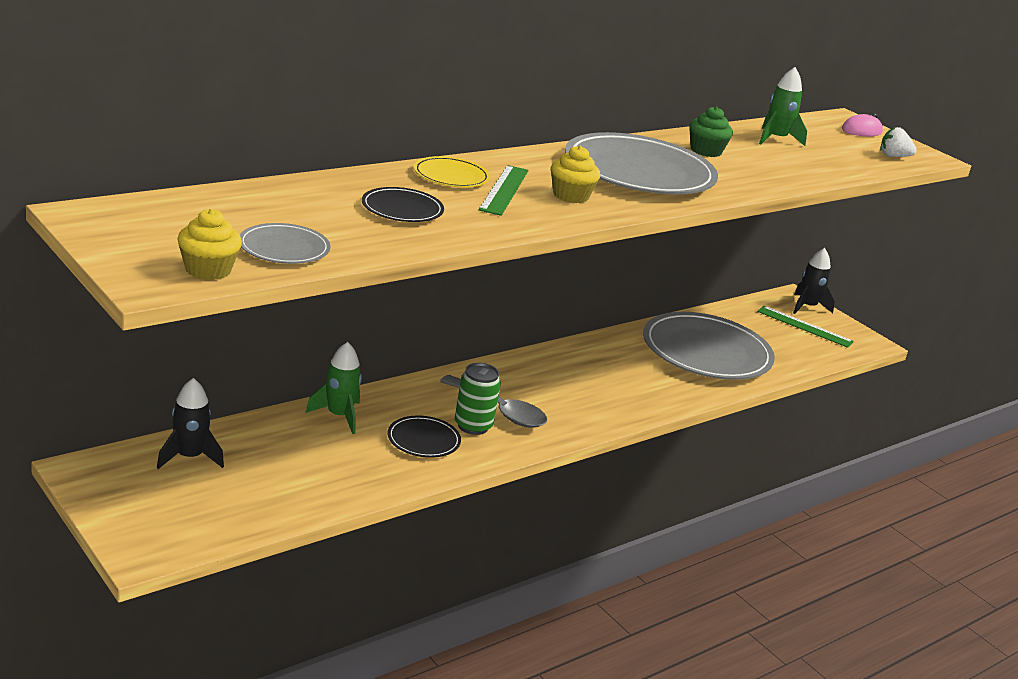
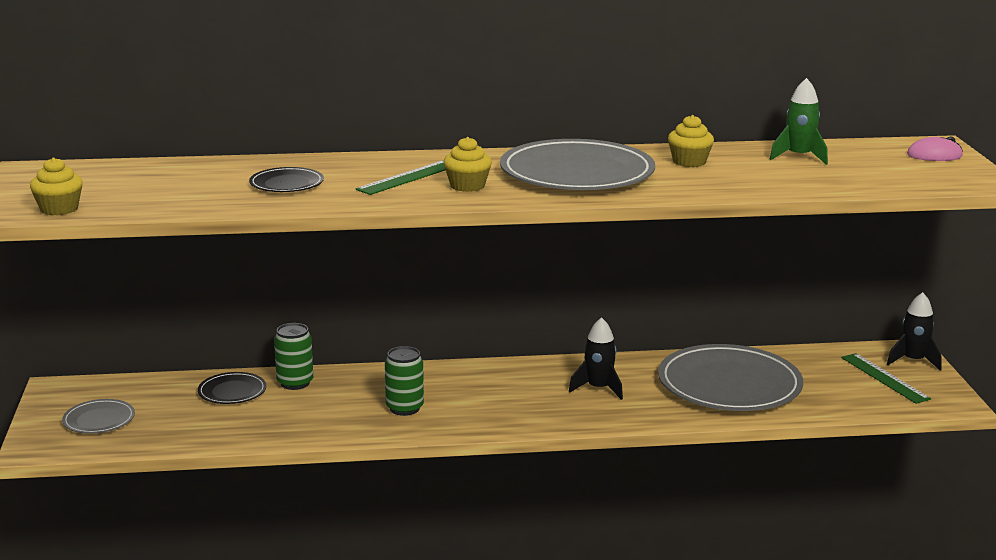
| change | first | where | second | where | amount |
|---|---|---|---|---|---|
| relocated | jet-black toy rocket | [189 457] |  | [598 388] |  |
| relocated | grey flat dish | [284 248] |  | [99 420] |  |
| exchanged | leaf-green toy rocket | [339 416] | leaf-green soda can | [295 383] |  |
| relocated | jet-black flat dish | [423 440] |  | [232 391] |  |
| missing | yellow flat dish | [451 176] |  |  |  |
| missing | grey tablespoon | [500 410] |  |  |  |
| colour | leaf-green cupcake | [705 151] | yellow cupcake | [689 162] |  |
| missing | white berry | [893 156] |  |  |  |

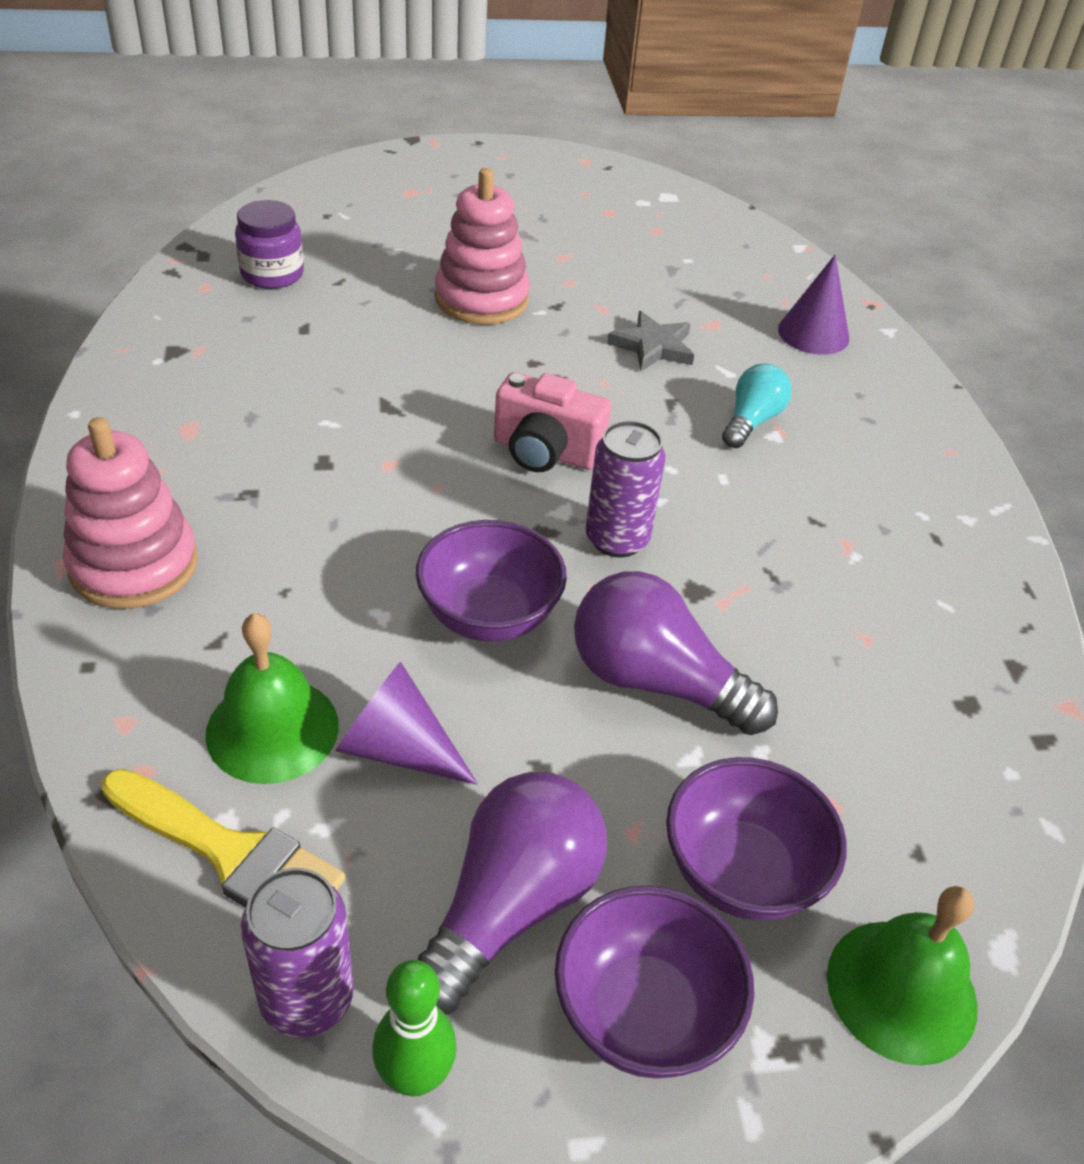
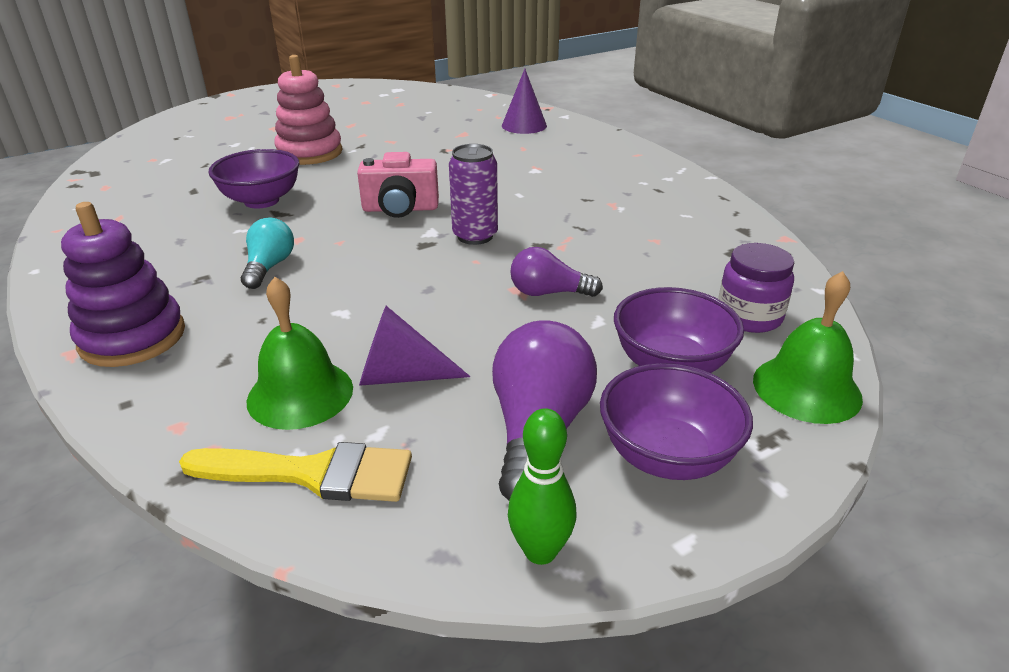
| change | first | where | second | where | amount |
|---|---|---|---|---|---|
| colour | pink ring stacker | [134 565] | royal purple ring stacker | [132 337] |  |
| relocated | royal purple jar | [272 274] |  | [749 316] |  |
| missing | royal purple soda can | [307 998] |  |  |  |
| relocated | royal purple bowl | [489 615] |  | [261 201] |  |
| size | royal purple light bulb | [656 681] |  | [549 293] | x0.60 |
| missing | grey five-pointed star | [653 346] |  |  |  |
| relocated | turquoise light bulb | [751 421] |  | [269 267] |  |

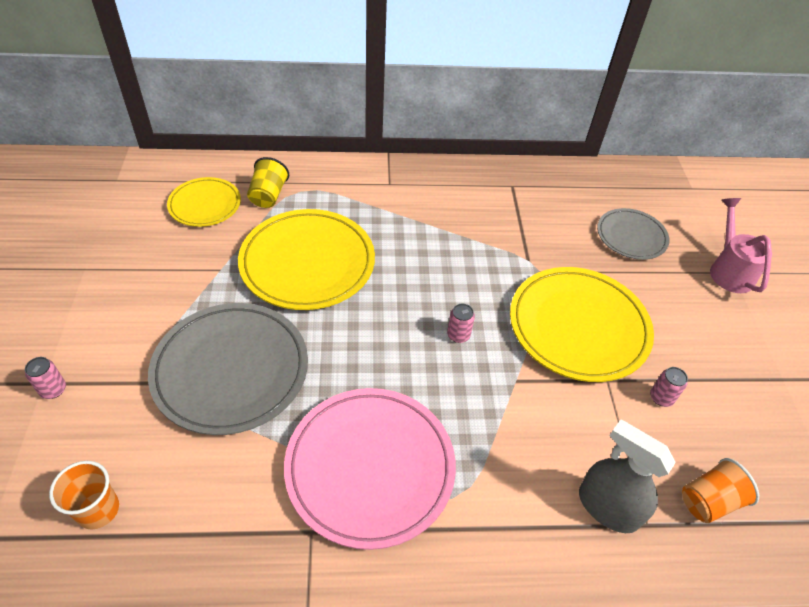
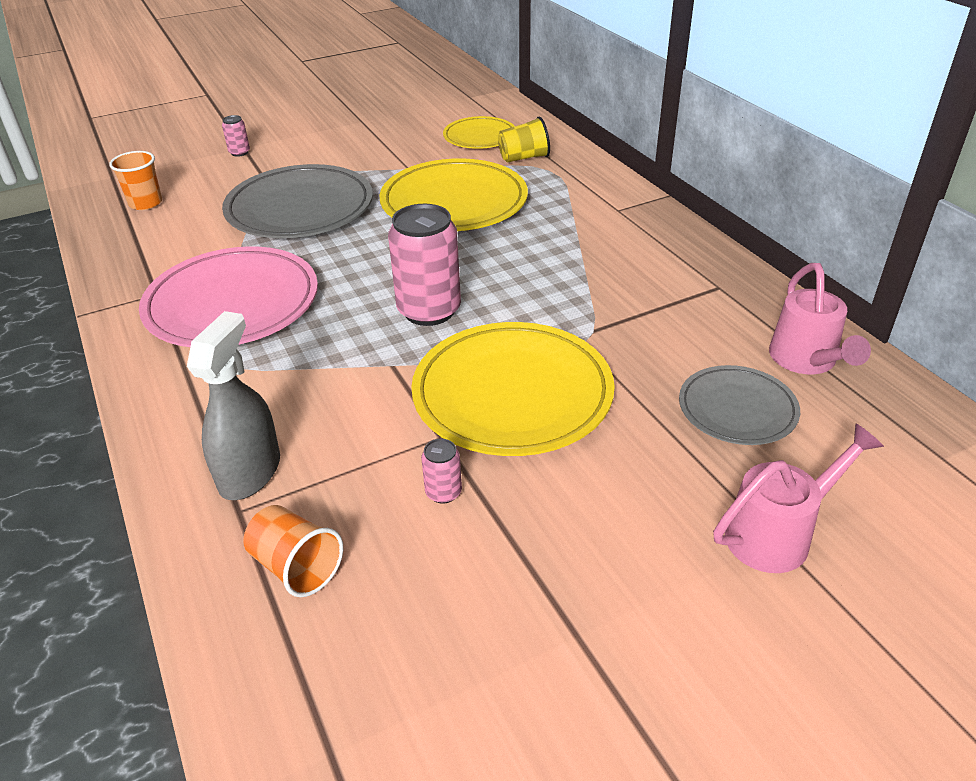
| change | first | where | second | where | amount |
|---|---|---|---|---|---|
| size | pink soda can | [458 335] |  | [429 310] | x2.23 |
| appeared |  |  | pink watering can | [806 361] |  |

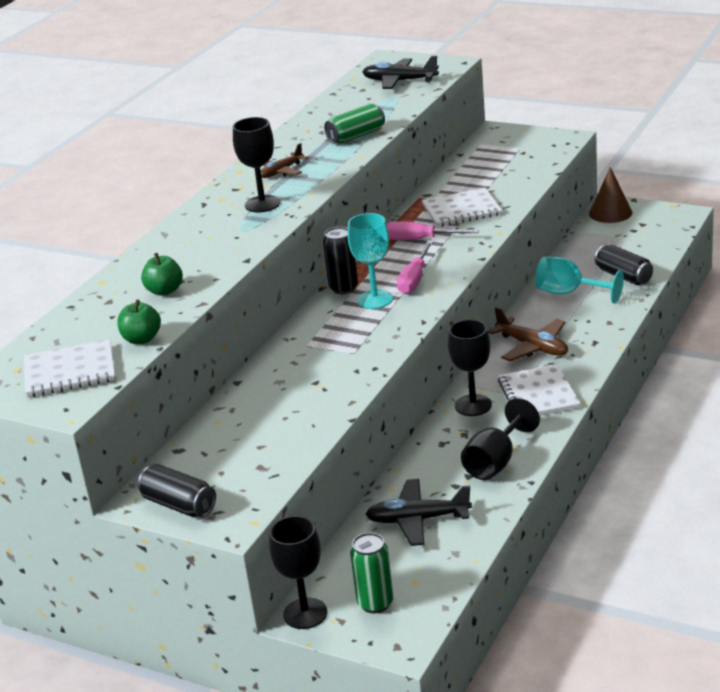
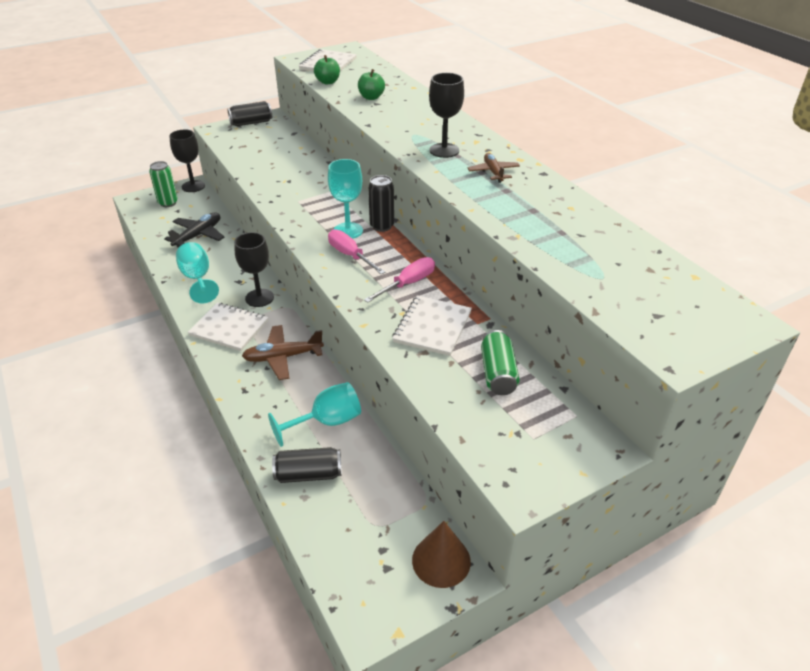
| change | first | where | second | where | amount |
|---|---|---|---|---|---|
| relocated | leaf-green soda can | [356 136] |  | [498 373] |  |
| missing | jet-black plane | [399 81] |  |  |  |
| colour | jet-black wine glass | [495 462] | turquoise wine glass | [197 279] |  |

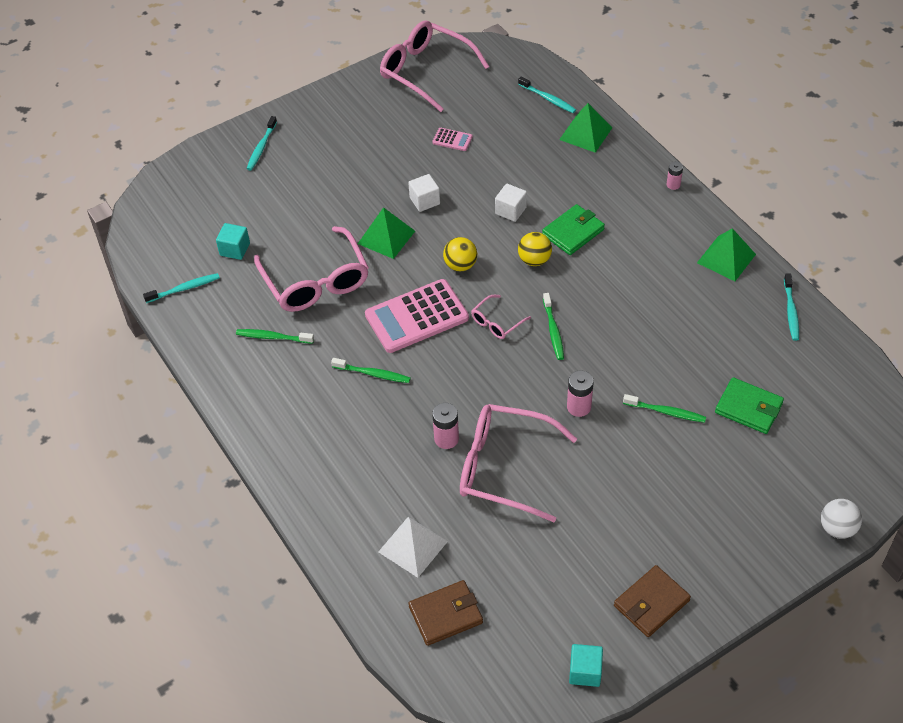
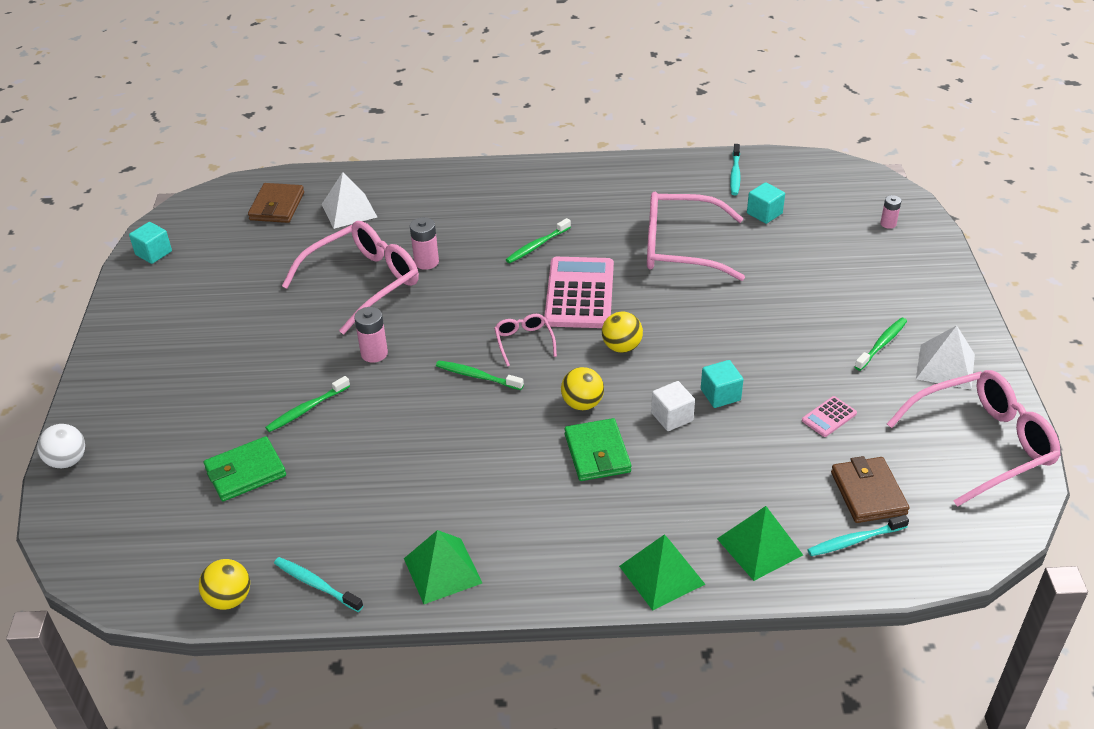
| change | first | where | second | where | amount |
|---|---|---|---|---|---|
| relocated | leaf-green toothbrush | [273 337] |  | [882 344] |  |
| missing | turquoise toothbrush | [261 147] |  |  |  |
| relocated | leaf-green pyramid shape | [386 237] |  | [662 575] |  |
| missing | white block | [424 201] |  |  |  |
| relocated | brown card wallet | [651 603] |  | [868 493] |  |
| relocated | pink battery | [673 185] |  | [888 224] |  |
| appeared |  |  | yellow ball | [229 599] |  |
| appeared |  |  | turquoise block | [720 395] |  |
| appeared |  |  | white pyramid shape | [945 366] |  |

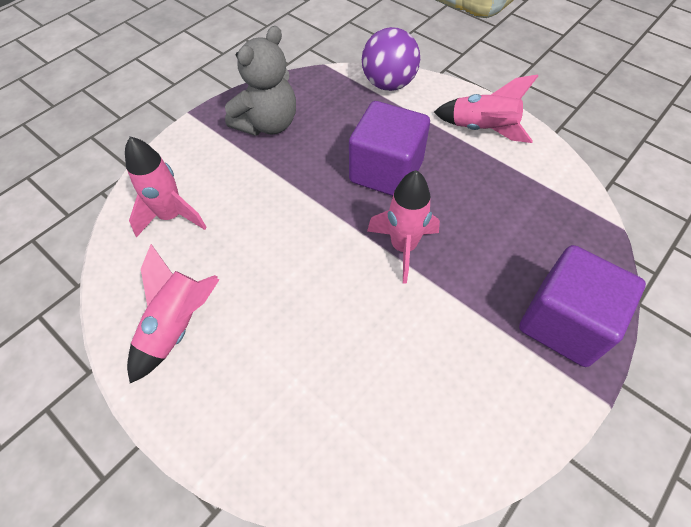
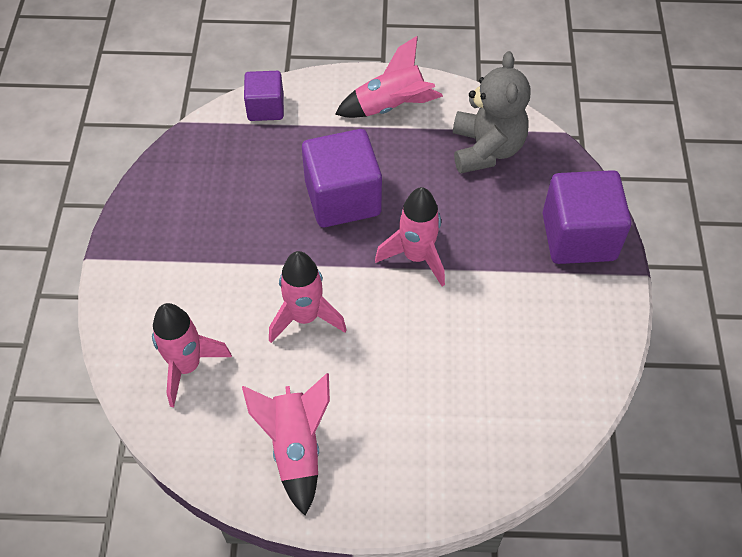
| change | first | where | second | where | amount |
|---|---|---|---|---|---|
| relocated | grey teddy | [268 124] |  | [486 149] |  |
| exchanged | royal purple ball | [388 84] | royal purple block | [265 108] |  |
| appeared |  |  | pink toy rocket | [305 317] |  |

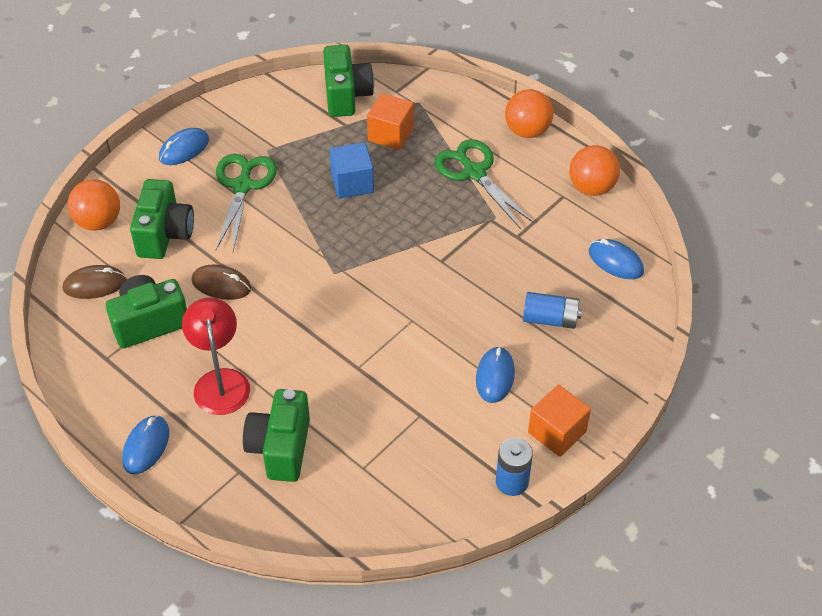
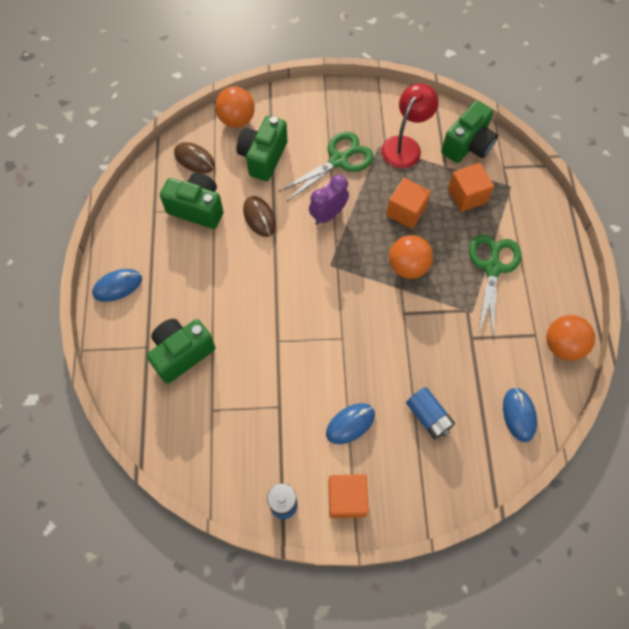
| change | first | where | second | where | amount |
|---|---|---|---|---|---|
| spun | leaf-green camera | [165 234] |  | [263 157] | 150 degrees clockwise |
| missing | cobalt computer mouse | [184 149] |  |  |  |
| relocated | crimson lamp | [220 381] |  | [405 145] |  |
| colour | cobalt block | [352 183] | orange block | [406 211] |  |
| relocated | orange ball | [527 131] |  | [408 267] |  |
| appeared |  |  | royal purple clock | [328 215] |  |

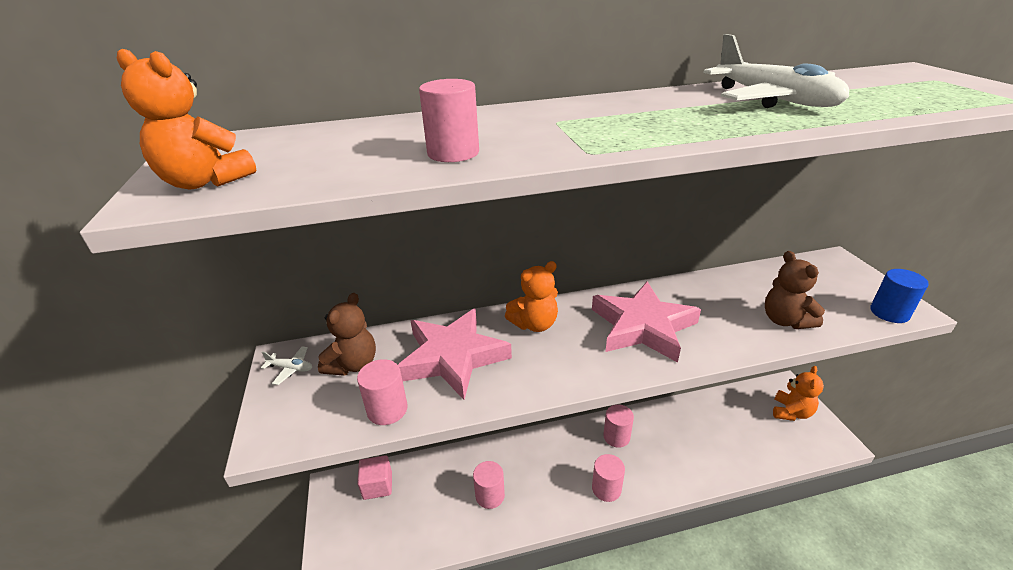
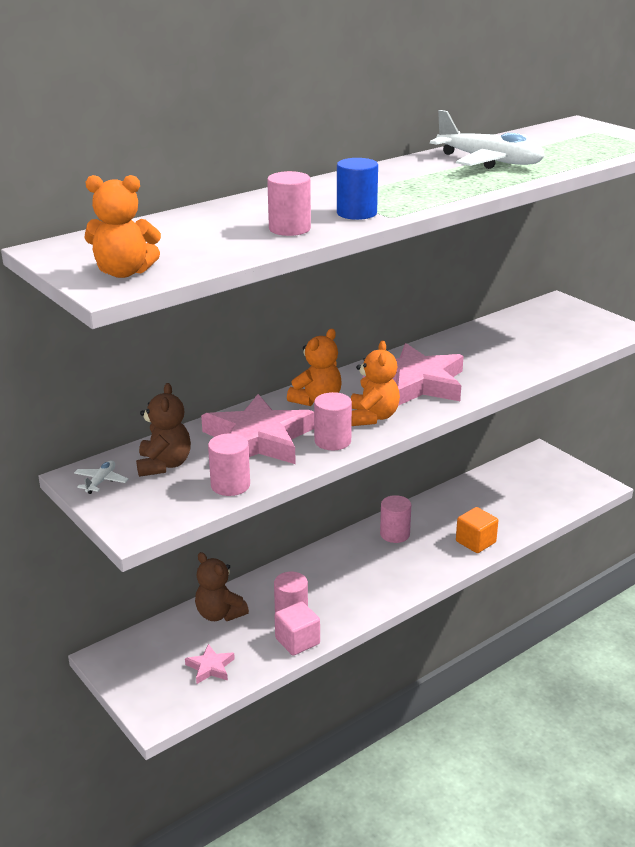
| change | first | where | second | where | amount |
|---|---|---|---|---|---|
| spun | white plane | [291 368] |  | [101 481] | 60 degrees counterclockwise |
| relocated | pink block | [377 485] |  | [297 641] |  |
| relocated | pink solid cylinder | [606 488] |  | [332 441] |  |
| relocated | brown teddy | [785 320] |  | [219 614] |  |
| relocated | orange teddy | [791 412] |  | [373 417] |  |
| relocated | cobalt solid cylinder | [889 313] |  | [356 213] |  |
| appeared |  |  | pink five-pointed star | [210 667] |  |
| appeared |  |  | orange block | [475 542] |  |

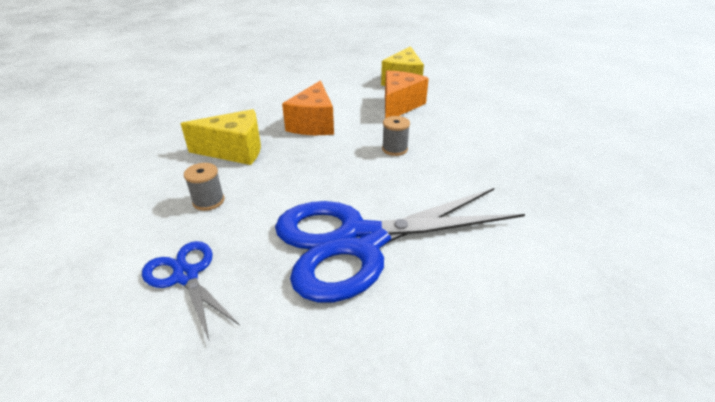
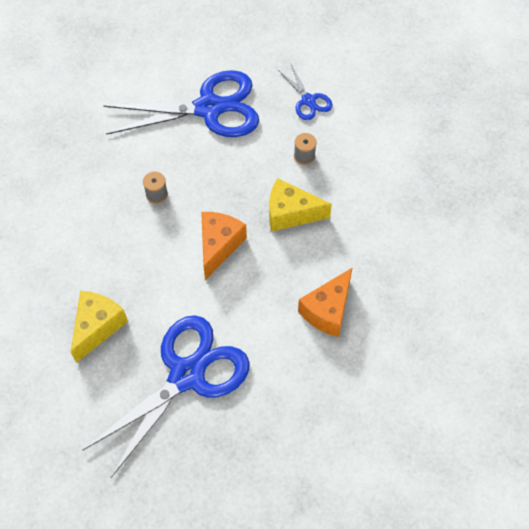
| change | first | where | second | where | amount |
|---|---|---|---|---|---|
| relocated | orange cheese | [399 106] |  | [327 310] |  |
| appeared |  |  | cobalt shears | [187 375] |  |

